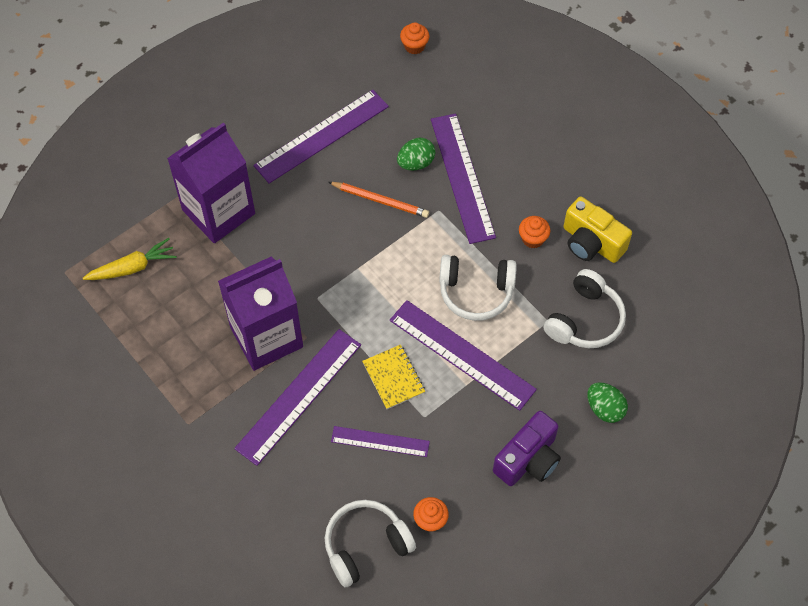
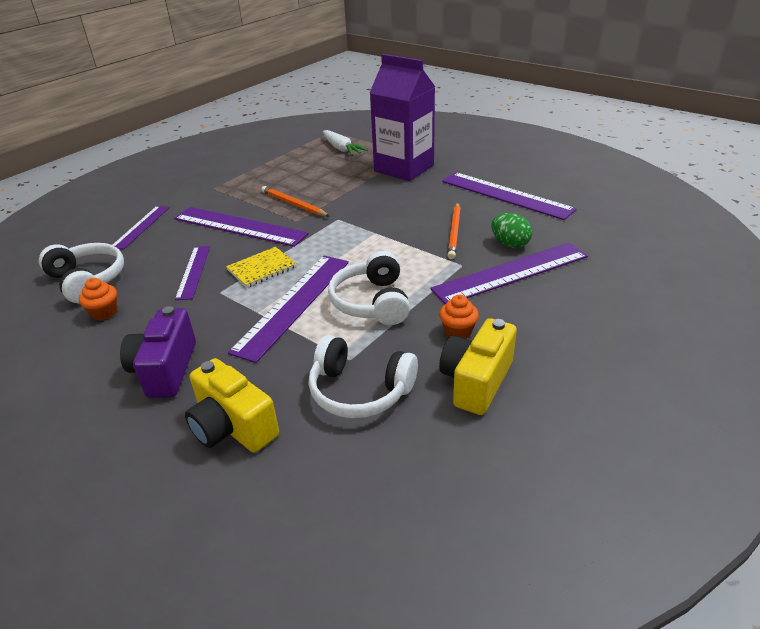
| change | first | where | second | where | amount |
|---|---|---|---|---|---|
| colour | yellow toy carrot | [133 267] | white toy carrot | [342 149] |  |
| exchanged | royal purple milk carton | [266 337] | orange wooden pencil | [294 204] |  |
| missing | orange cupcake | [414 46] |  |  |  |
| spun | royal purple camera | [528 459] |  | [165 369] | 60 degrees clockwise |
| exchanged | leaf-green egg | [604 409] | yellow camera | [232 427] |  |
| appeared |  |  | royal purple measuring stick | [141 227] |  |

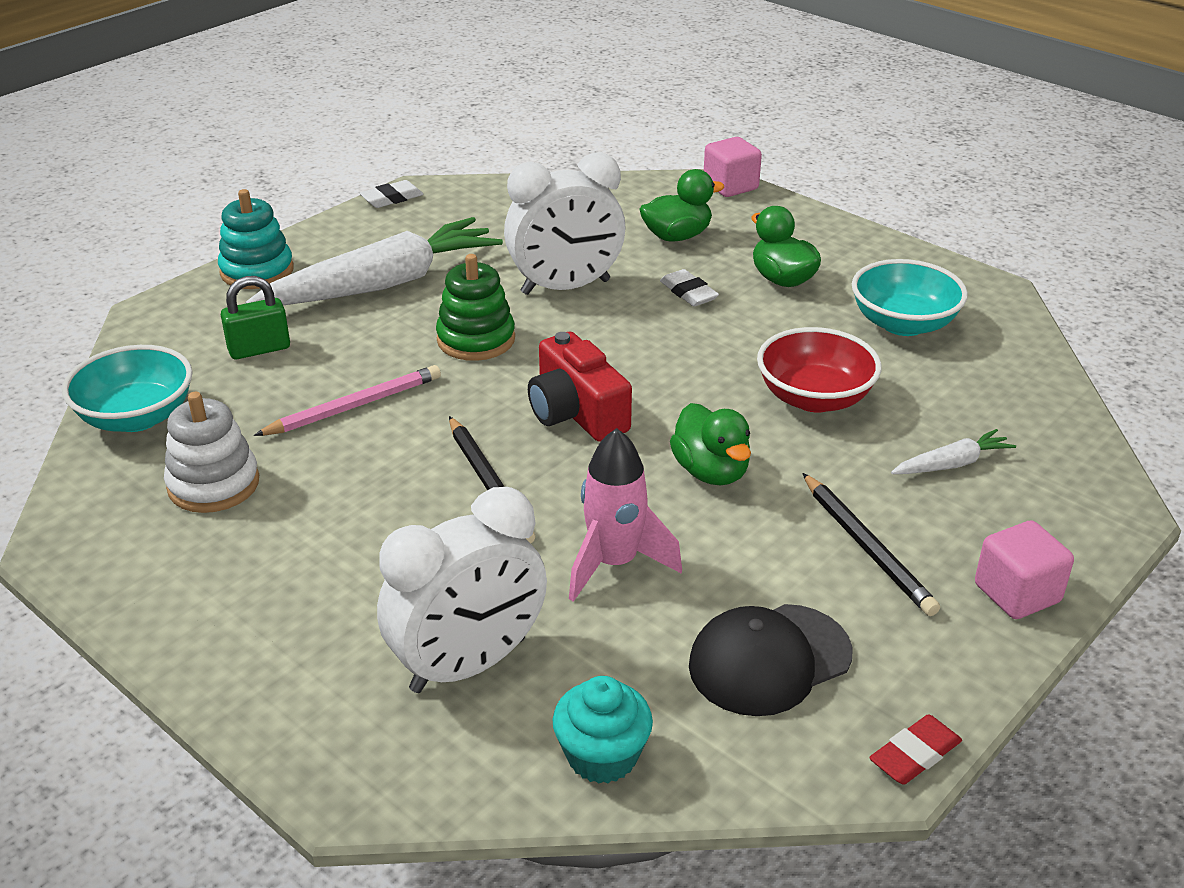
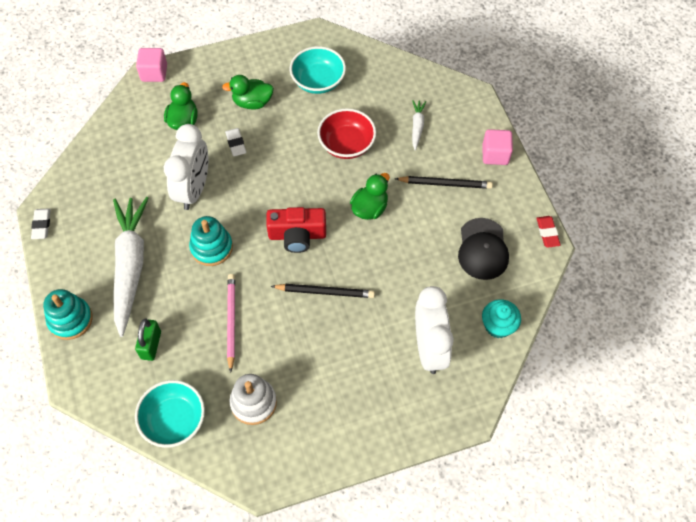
| change | first | where | second | where | amount |
|---|---|---|---|---|---|
| colour | leaf-green ring stacker | [476 339] | turquoise ring stacker | [211 247] |  |
| missing | pink toy rocket | [614 563] |  |  |  |
| spun | white eraser | [688 293] |  | [236 144] | 75 degrees clockwise |
| spun | leaf-green duck | [711 472] |  | [369 208] | 60 degrees counterclockwise |

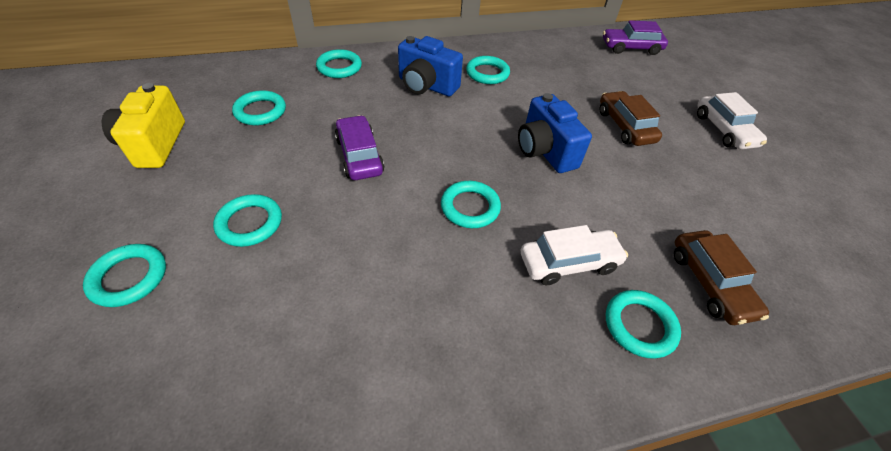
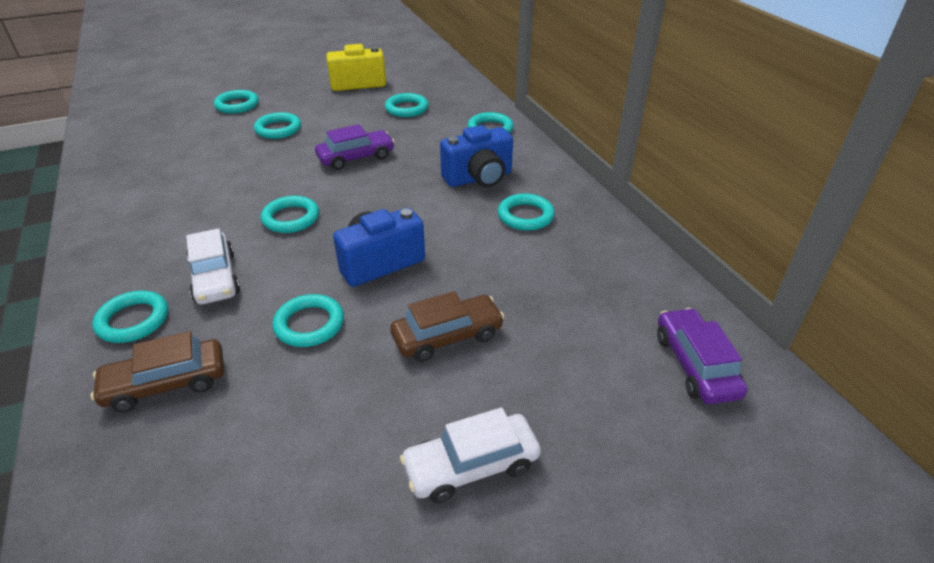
| change | first | where | second | where | amount |
|---|---|---|---|---|---|
| spun | cobalt camera | [426 86] |  | [479 178] | 135 degrees counterclockwise |
| appeared |  |  | turquoise ring | [309 324] |  |

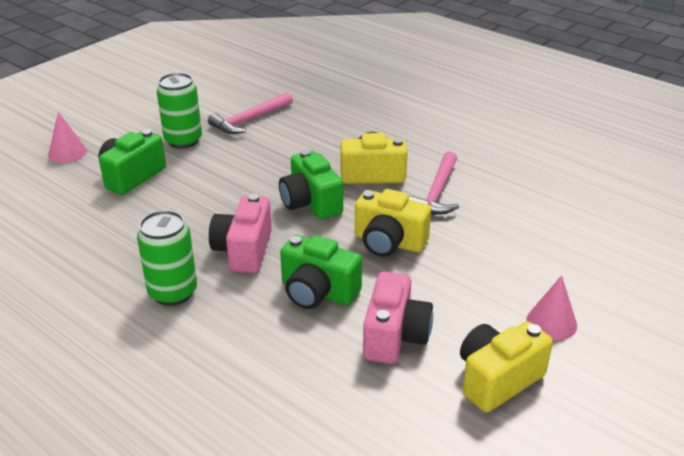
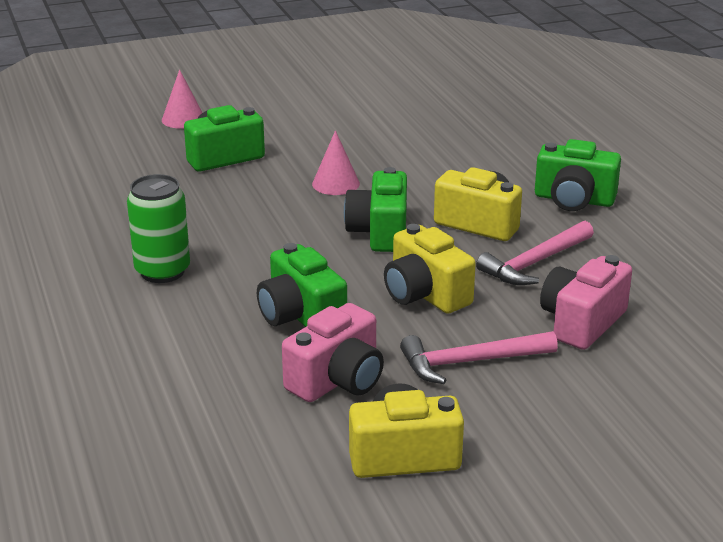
| change | first | where | second | where | amount |
|---|---|---|---|---|---|
| missing | leaf-green soda can | [183 140] |  |  |  |
| relocated | pink hammer | [250 120] |  | [470 362] |  |
| relocated | pink camera | [244 251] |  | [582 322] |  |
| relocated | pink cone shape | [551 322] |  | [336 184] |  |
| appeared |  |  | leaf-green camera | [574 200] |  |

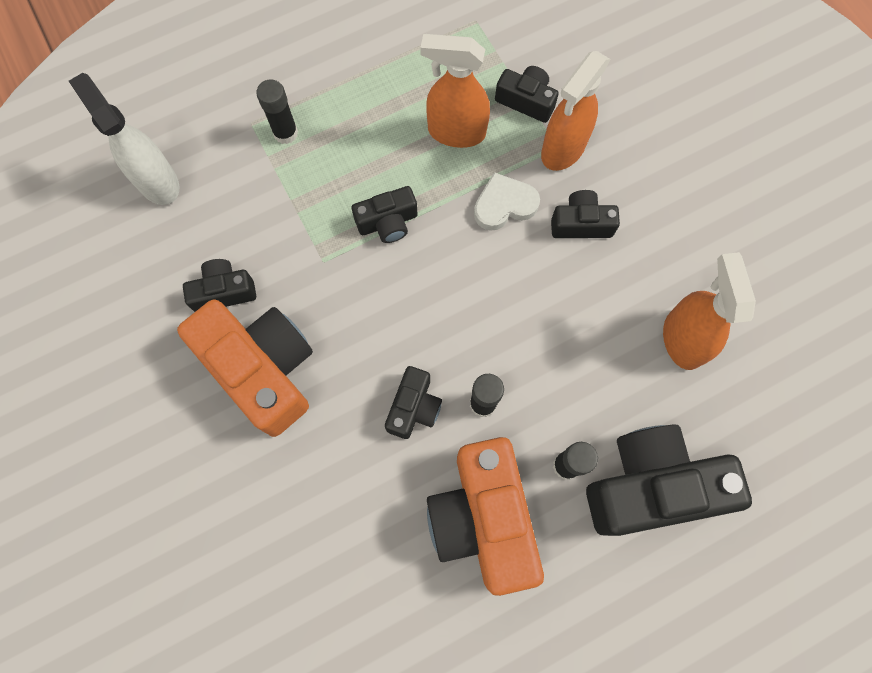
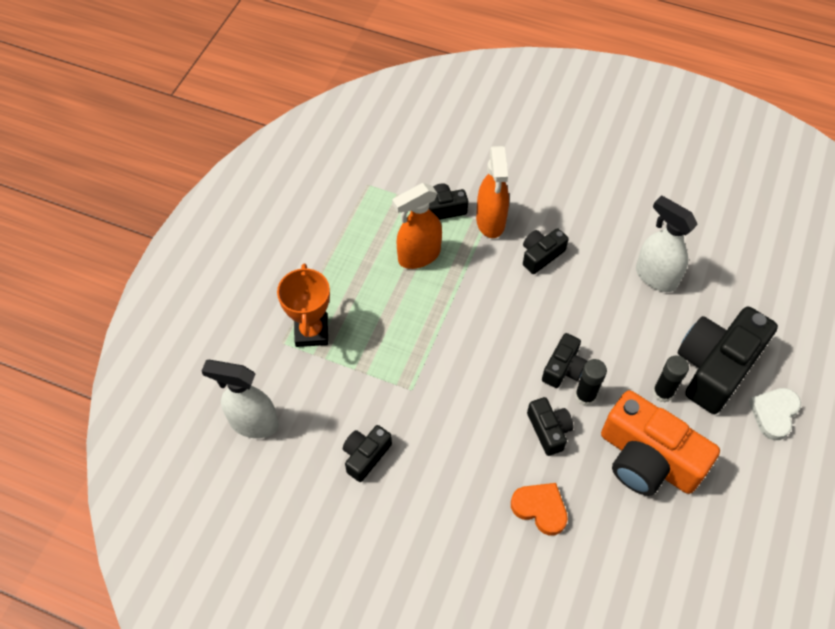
| change | first | where | second | where | amount |
|---|---|---|---|---|---|
| missing | orange camera | [262 369] |  |  |  |
| exchanged | jet-black stick of glue | [285 133] | orange award cup | [311 332] |  |
| relocated | jet-black camera | [387 222] |  | [563 368] |  |
| relocated | white heart shape | [504 205] |  | [774 413] |  |
| colour | orange spray bottle | [682 339] | white spray bottle | [655 276] |  |
| appeared |  |  | orange heart shape | [540 508] |  |

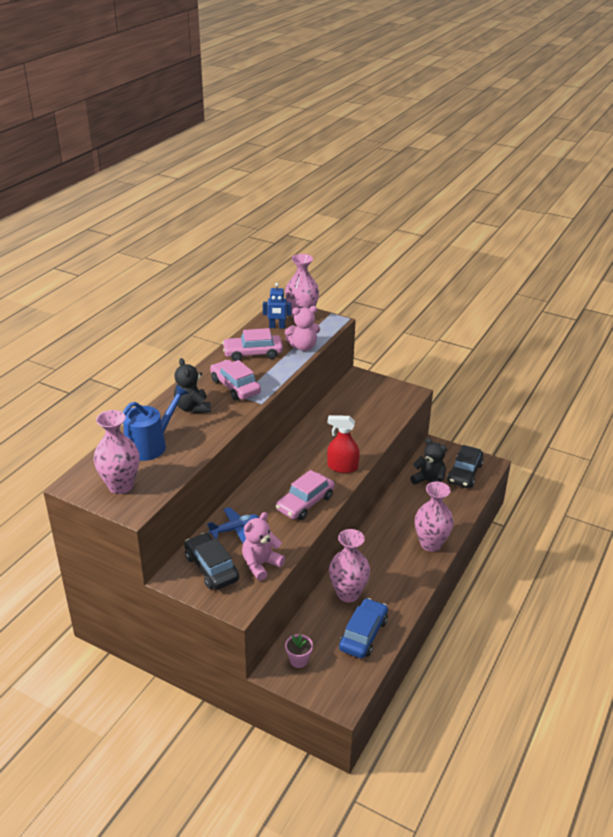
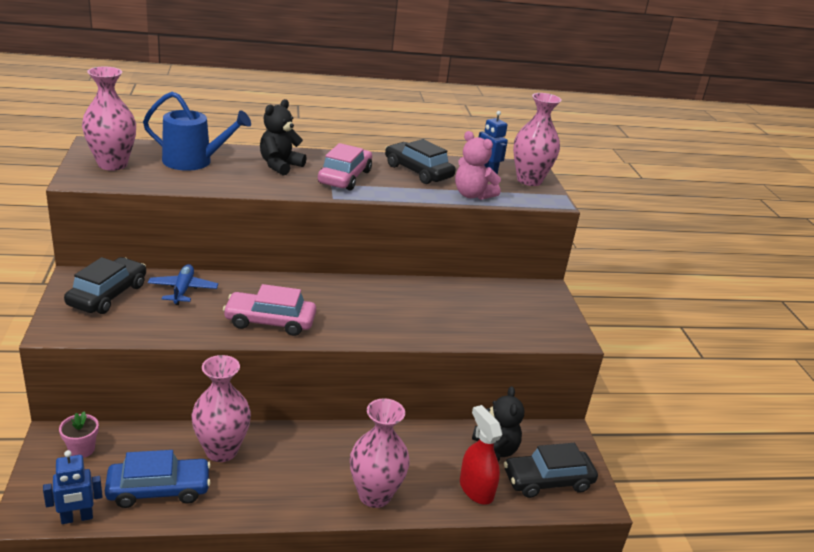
| change | first | where | second | where | amount |
|---|---|---|---|---|---|
| spun | cobalt plane | [235 529] |  | [183 290] | 120 degrees counterclockwise |
| colour | pink automobile | [253 353] | jet-black automobile | [418 171] |  |
| missing | pink teddy | [261 564] |  |  |  |
| relocated | crimson spray bottle | [342 467] |  | [476 489] |  |
| appeared |  |  | cobalt robot figure | [77 518] |  |

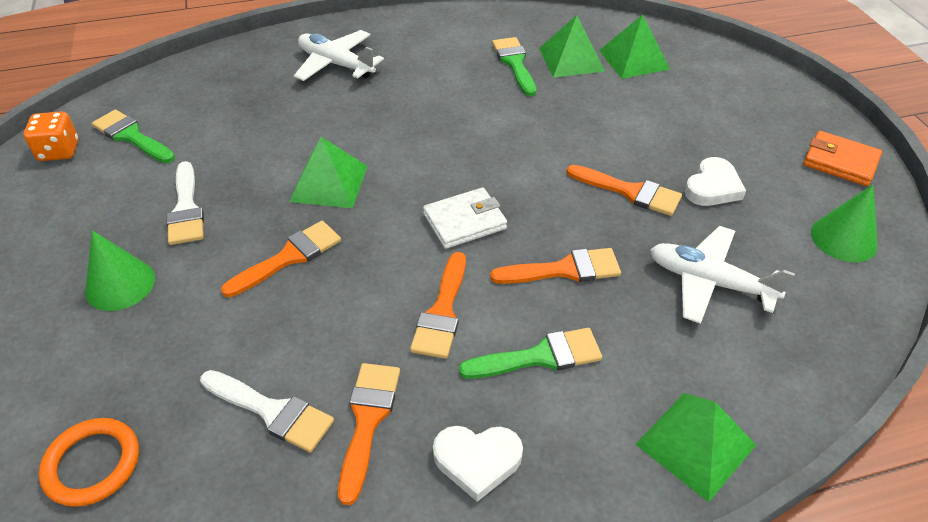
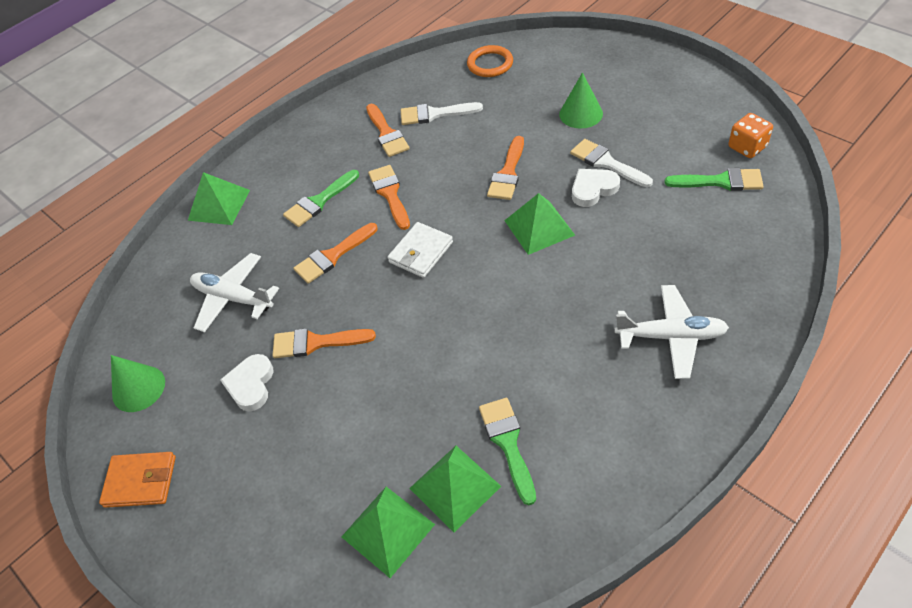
| change | first | where | second | where | amount |
|---|---|---|---|---|---|
| relocated | white heart shape | [477 461] |  | [593 189] |  |
| spun | leaf-green brush | [514 63] |  | [508 443] | 150 degrees counterclockwise |
| spun | white plane | [709 282] |  | [233 298] | 150 degrees counterclockwise |

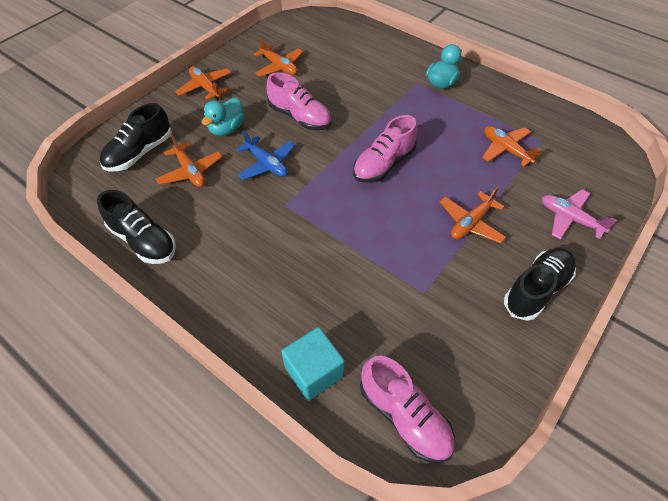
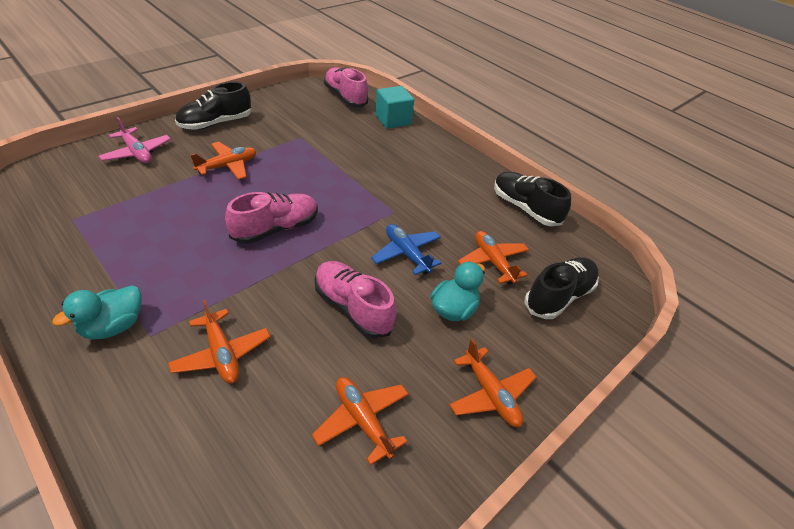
| change | first | where | second | where | amount |
|---|---|---|---|---|---|
| relocated | orange plane | [505 150] |  | [222 354] |  |

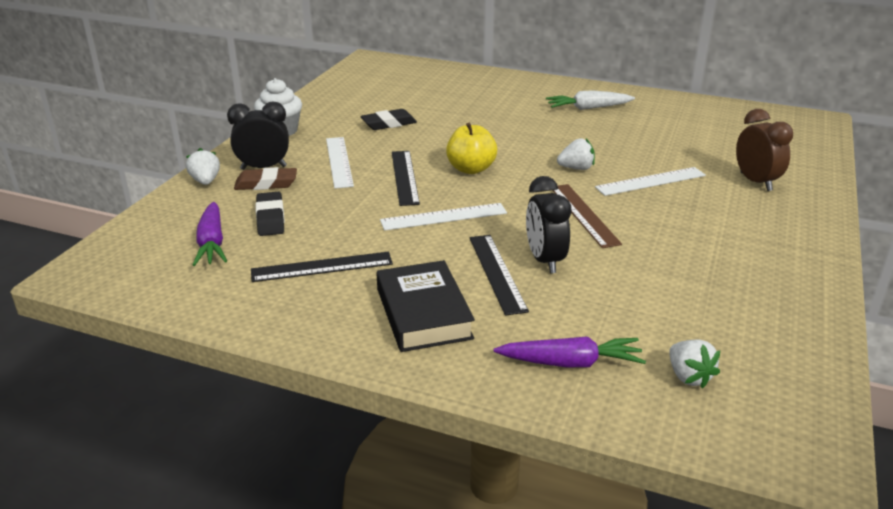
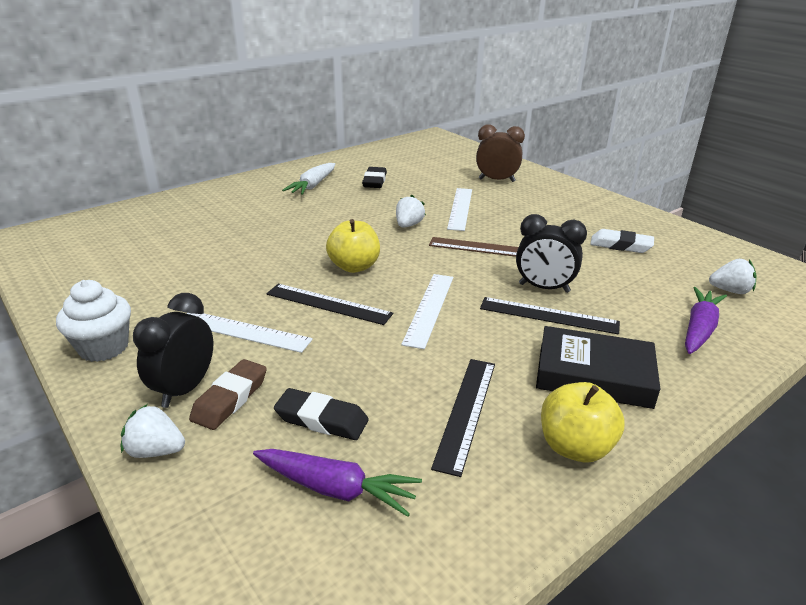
| change | first | where | second | where | amount |
|---|---|---|---|---|---|
| relocated | jet-black eraser | [389 124] |  | [375 181] |  |
| appeared |  |  | yellow toy apple | [575 447] |  |
| appeared |  |  | white eraser | [620 245] |  |

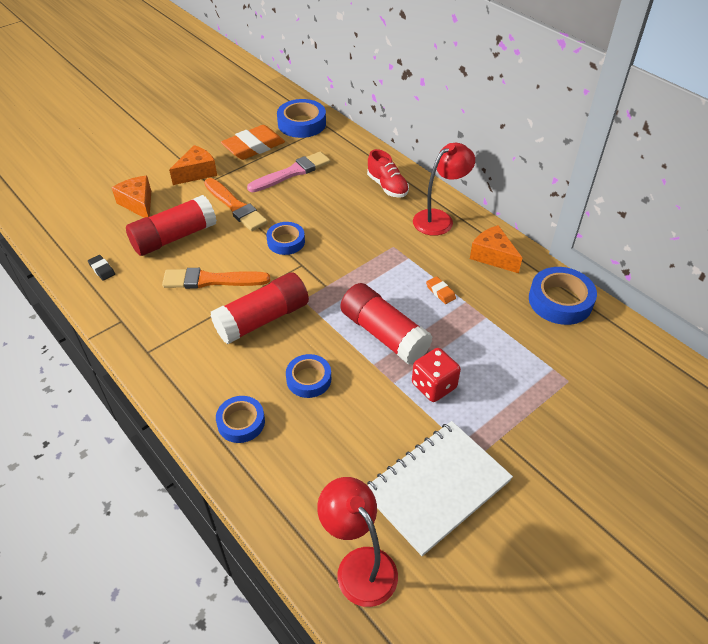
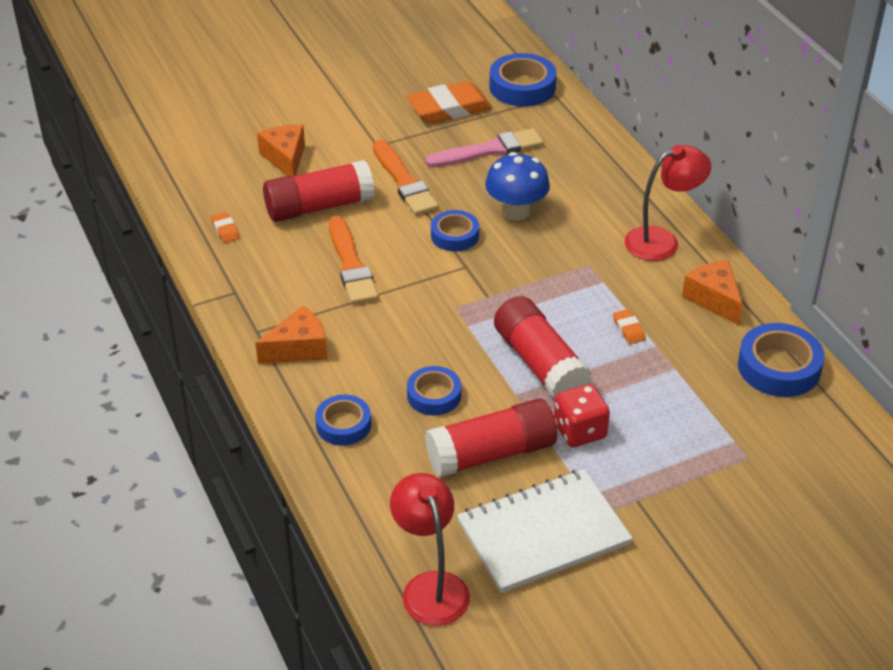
| change | first | where | second | where | amount |
|---|---|---|---|---|---|
| colour | jet-black eraser | [102 269] | orange eraser | [225 230] |  |
| spun | orange brush | [211 280] |  | [351 265] | 120 degrees counterclockwise |
| relocated | orange cheese | [197 173] |  | [298 348] |  |
| relocated | crimson stick of glue | [263 319] |  | [492 453] |  |
| missing | crimson lace-up shoe | [387 186] |  |  |  |
| appeared |  |  | cobalt mushroom | [516 212] |  |

